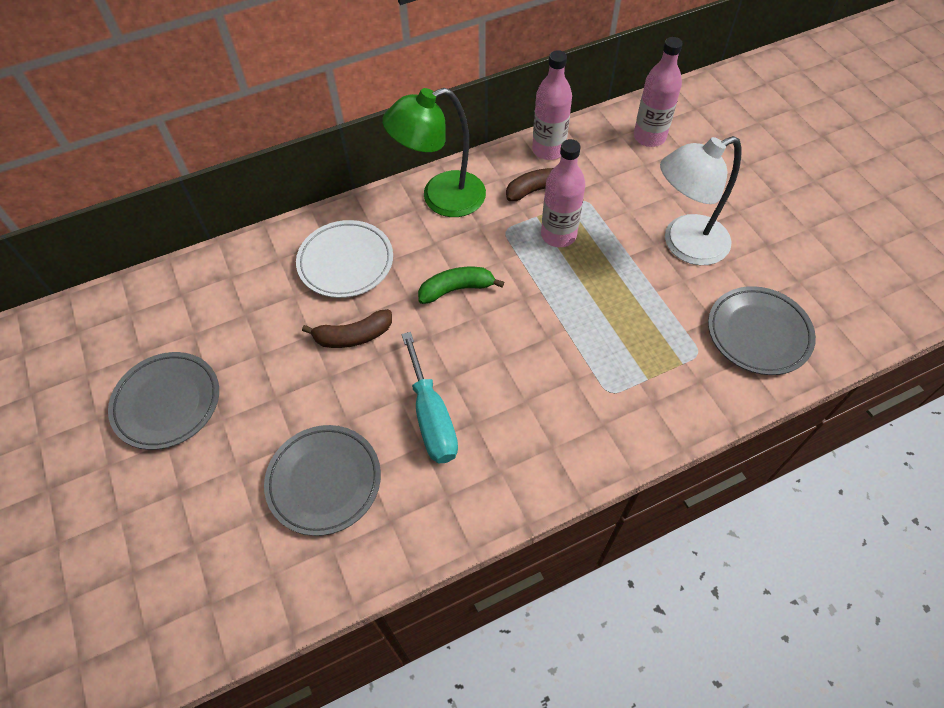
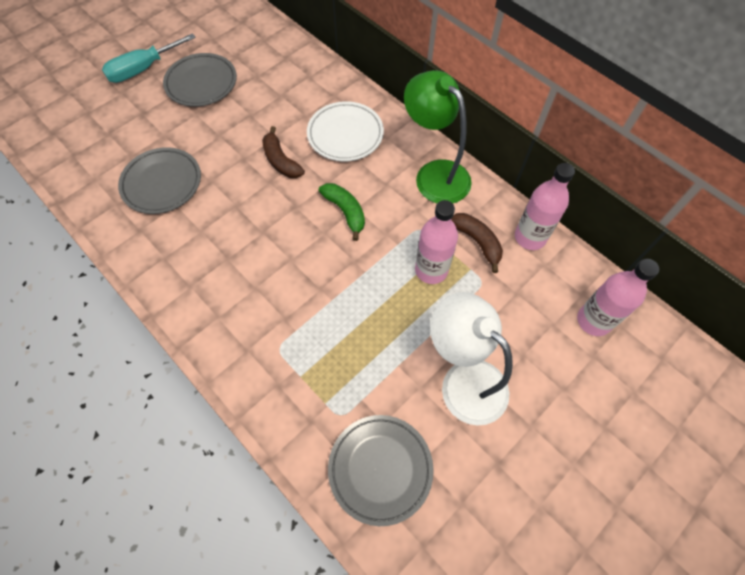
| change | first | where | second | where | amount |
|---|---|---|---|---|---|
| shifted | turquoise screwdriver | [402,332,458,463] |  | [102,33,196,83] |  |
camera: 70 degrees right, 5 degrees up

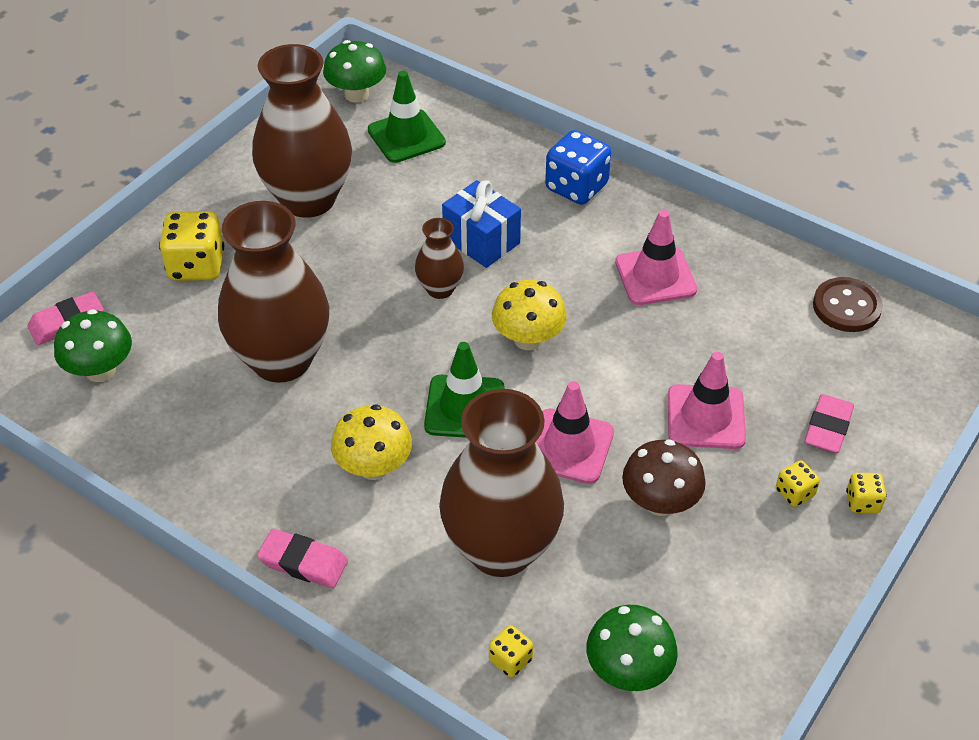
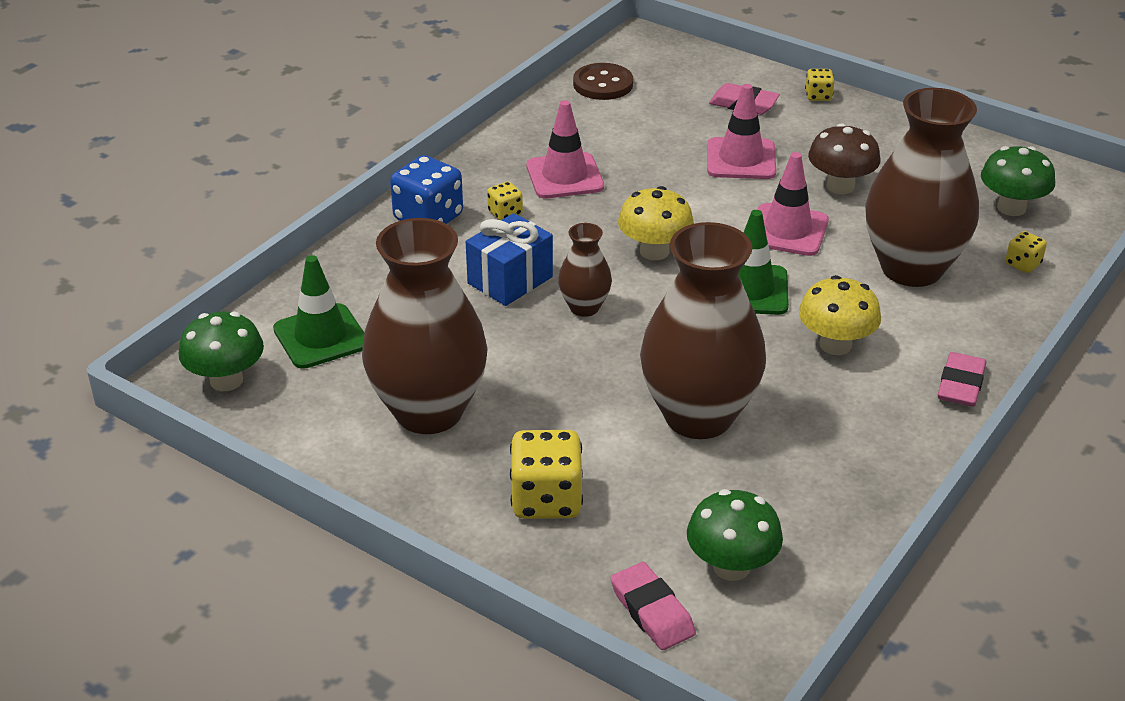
| change | first | where | second | where | amount |
|---|---|---|---|---|---|
| shifted | yellow dice | [776,460,820,507] |  | [487,182,523,220] |  |
camera: 90 degrees left, 10 degrees down

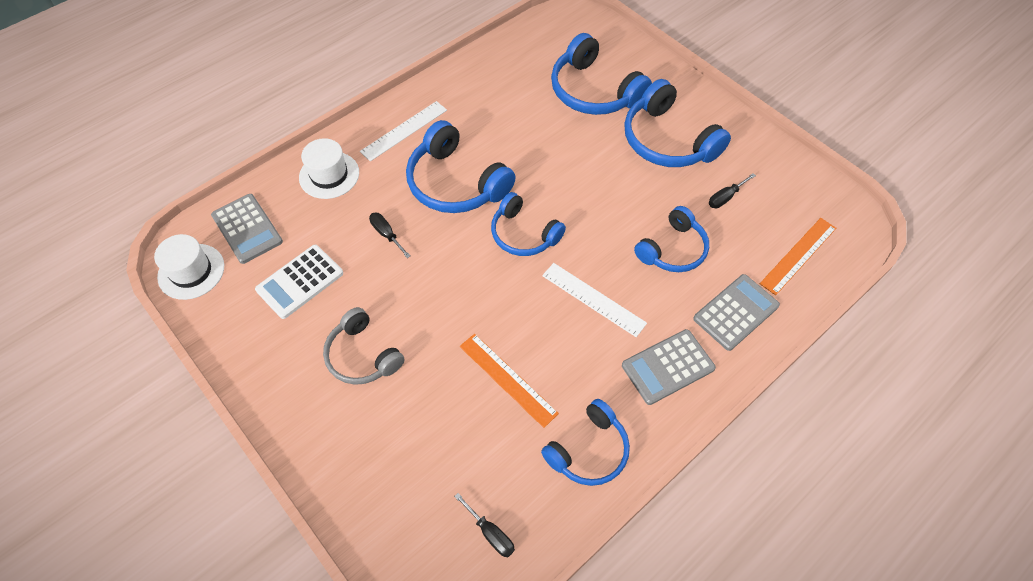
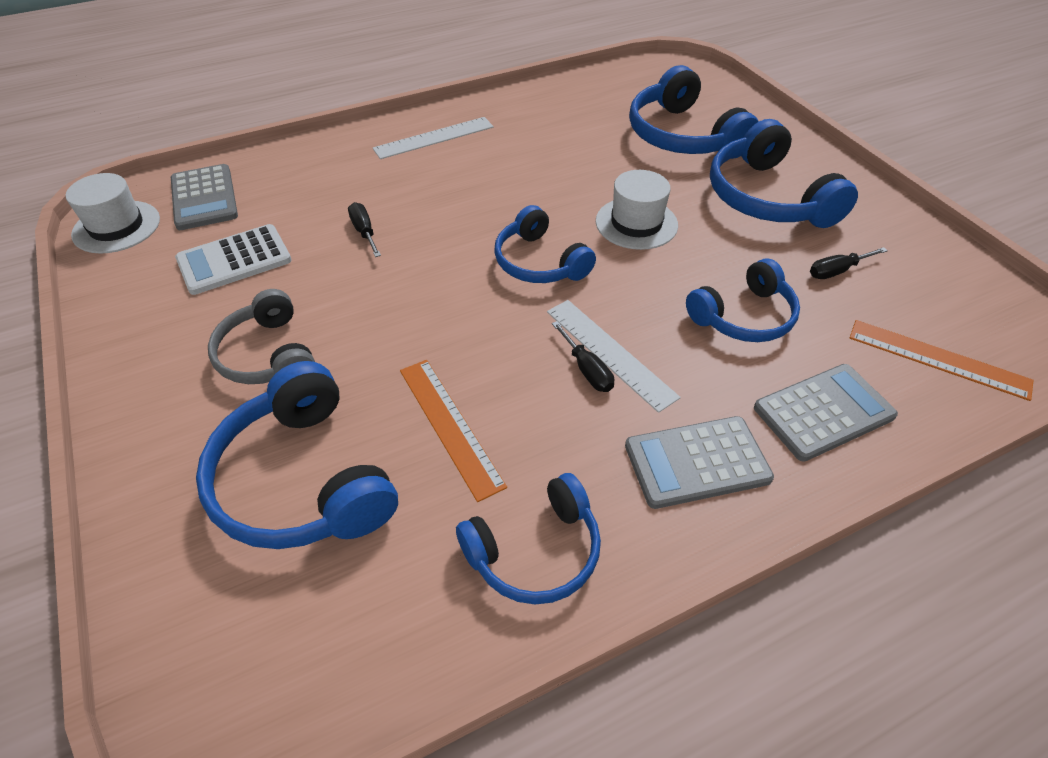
| change | first | where | second | where | amount |
|---|---|---|---|---|---|
| shifted | white hat | [299,138,359,199] |  | [596,170,678,250] |  |
| shifted | blue headphones | [406,120,516,213] |  | [196,361,398,549] |  |
| shifted | black screwdriver | [454,493,515,557] |  | [552,321,614,392] |  |
| rotated | orange ruler | [760,218,836,295] |  | [849,320,1034,401] | 60 degrees clockwise |
camera: 15 degrees right, 10 degrees down

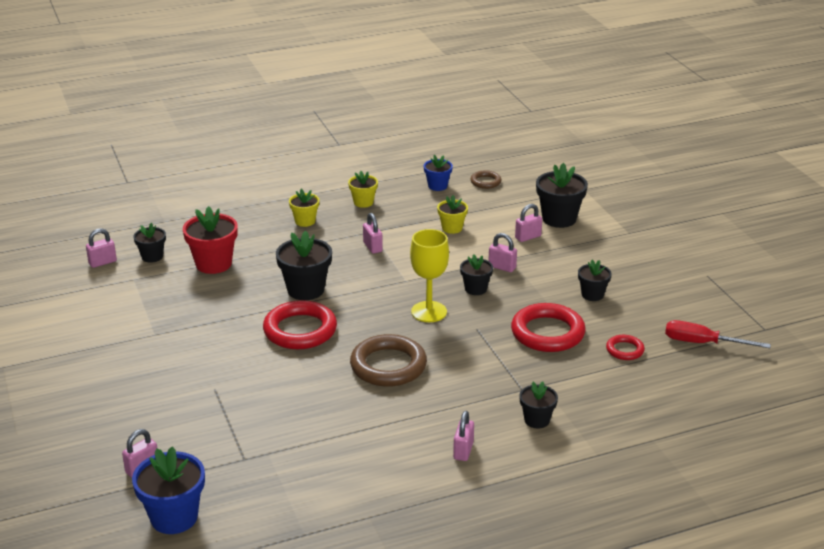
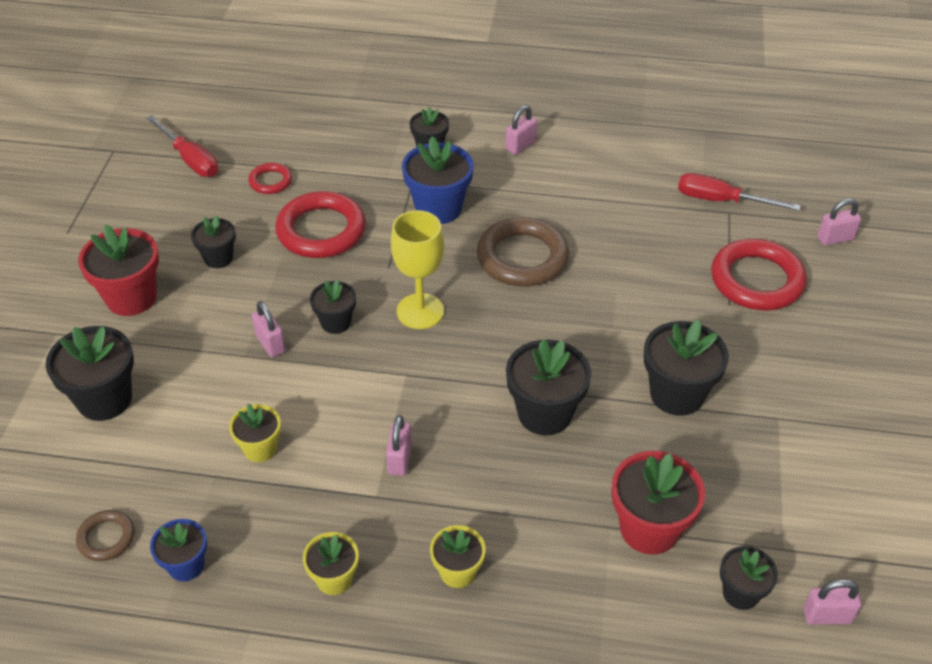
| change | first | where | second | where | amount |
|---|---|---|---|---|---|
| gone | pink padlock | [515,204,542,242] |  |  |  |
| new |  |  | red flower pot | [78,225,159,316] |  |
| new |  |  | black flower pot | [644,319,729,416] |  |
| new |  |  | red screwdriver | [678,173,801,211] |  |
| shifted | blue flower pot | [132,446,205,534] |  | [402,136,474,224] |  |
| shifted | red ring | [263,300,337,349] |  | [711,239,807,311] |  |
camera: 150 degrees left, 15 degrees up

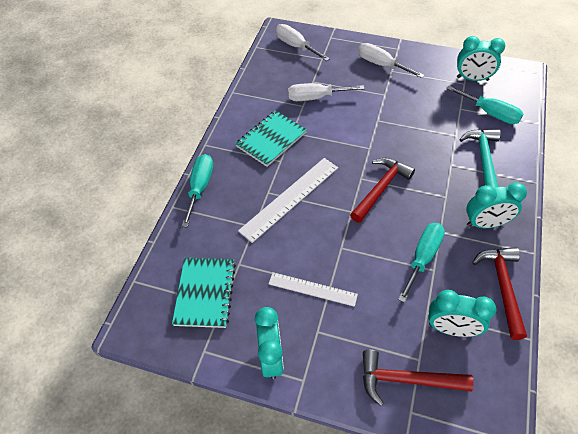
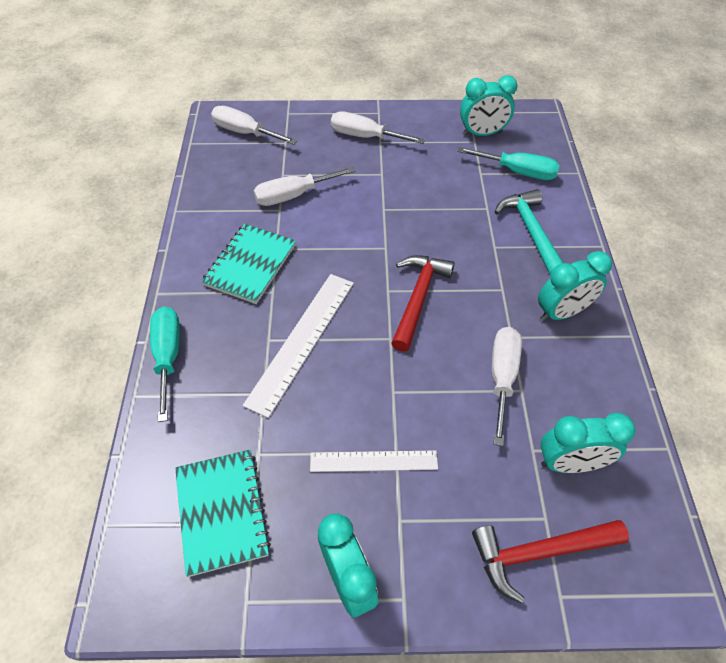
| change | first | where | second | where | amount |
|---|---|---|---|---|---|
| gone | red hammer | [472,247,527,340] |  |  |  |
| repainted | turquoise screwdriver | [398,223,445,303] | white screwdriver | [492,327,522,446] |  |
camera: 20 degrees left, 0 degrees up

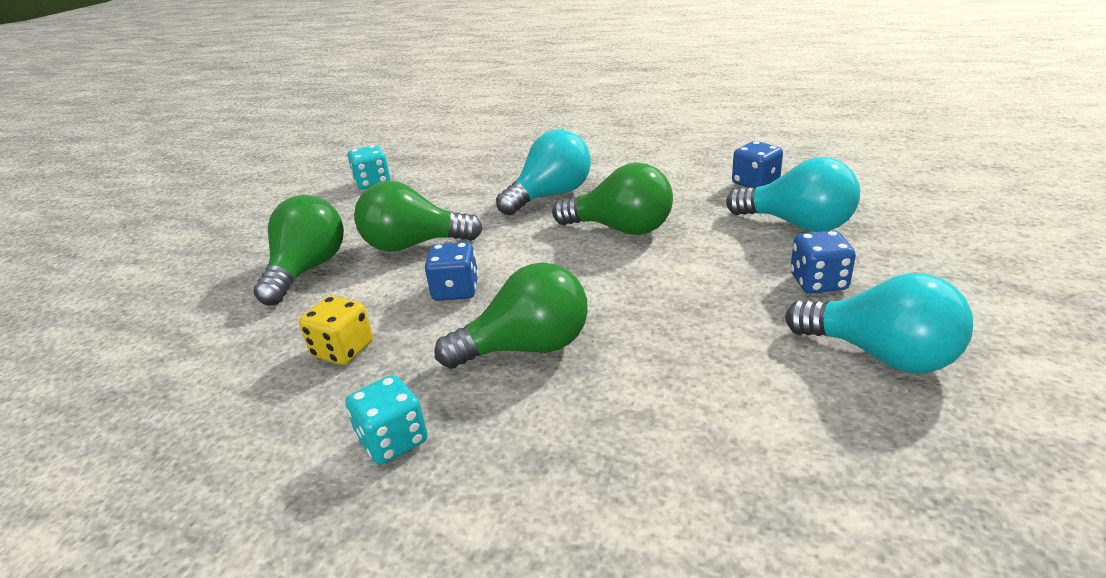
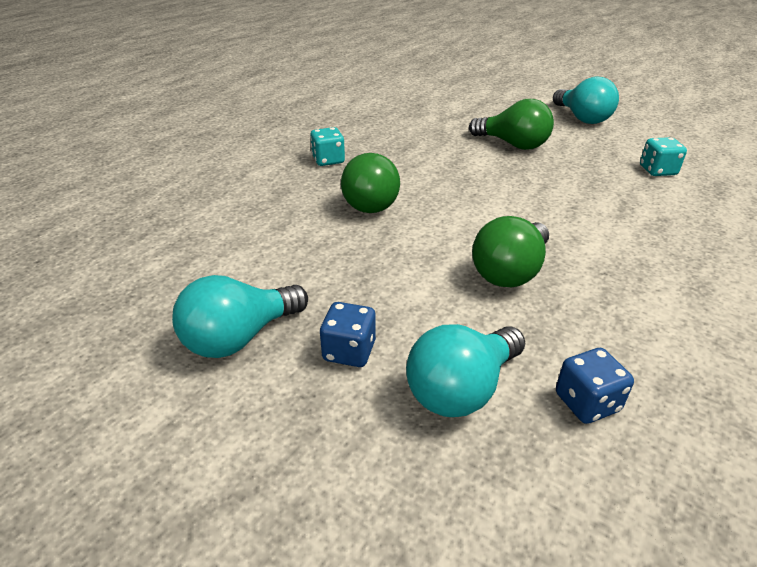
| change | first | where | second | where | amount |
|---|---|---|---|---|---|
| gone | yellow dice | [299,296,373,365] |  |  |  |
| gone | green light bulb | [354,181,483,252] |  |  |  |
| gone | blue dice | [424,242,478,301] |  |  |  |
| shifted | turquoise light bulb | [496,130,591,215] |  | [553,77,619,124] |  |
camera: 105 degrees right, 5 degrees up

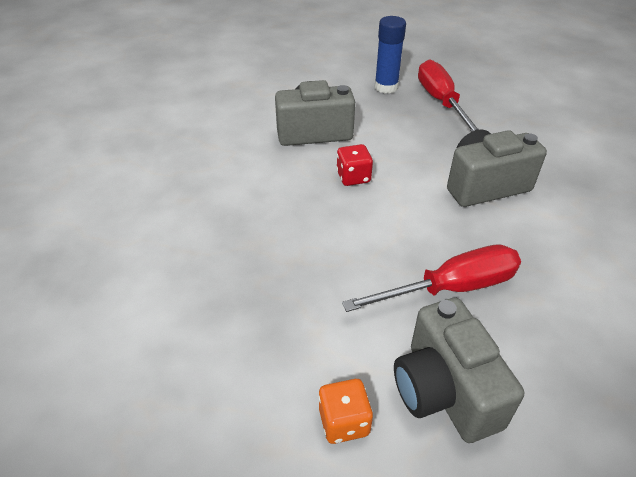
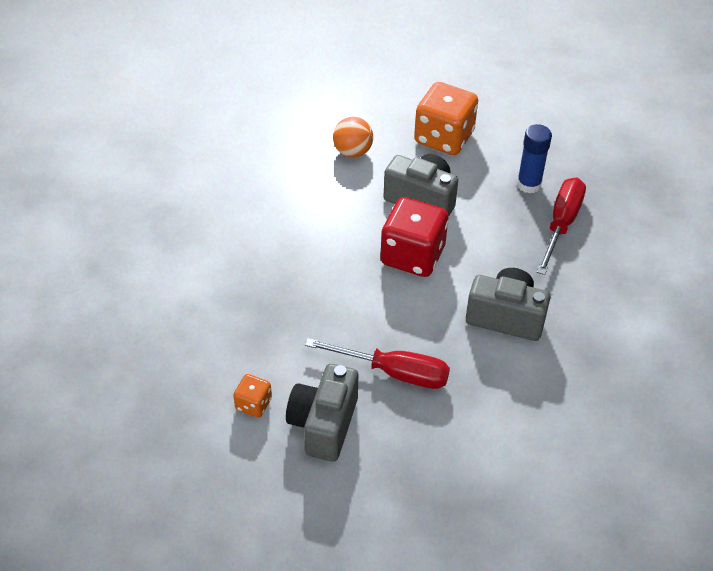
| change | first | where | second | where | amount |
|---|---|---|---|---|---|
| new |  |  | orange ball | [333,117,373,157] |  |
| new |  |  | orange dice | [414,82,478,155] |  |
| scaled | red dice | [336,144,373,186] |  | [380,197,449,277] | x2.04 |
camera: 35 degrees right, 5 degrees up

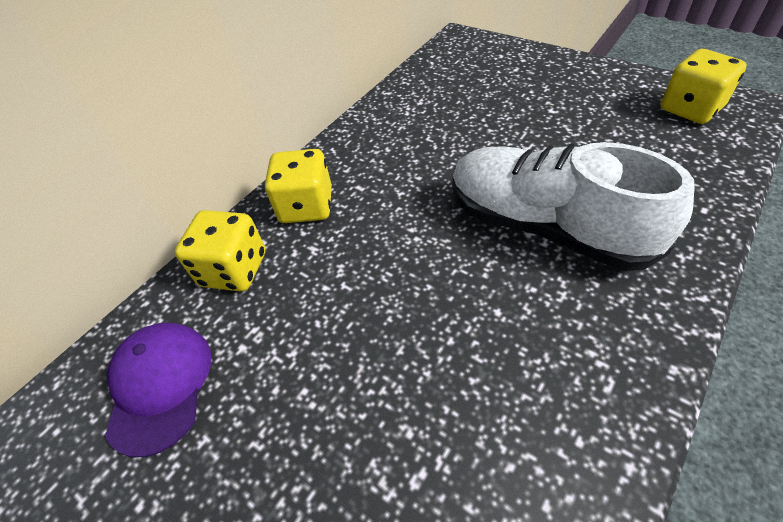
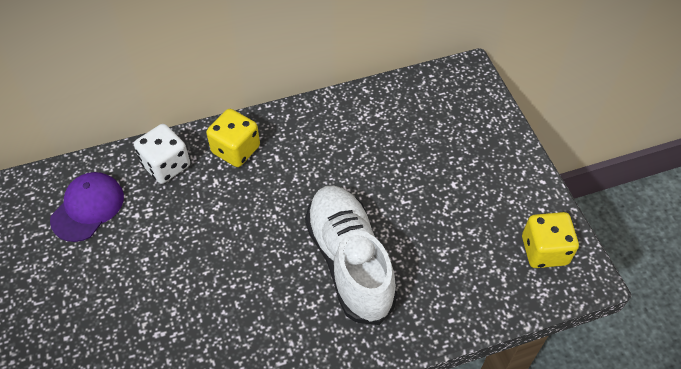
| change | first | where | second | where | amount |
|---|---|---|---|---|---|
| repainted | yellow dice | [175,210,266,292] | white dice | [134,124,190,184] |  |
camera: 30 degrees right, 5 degrees up

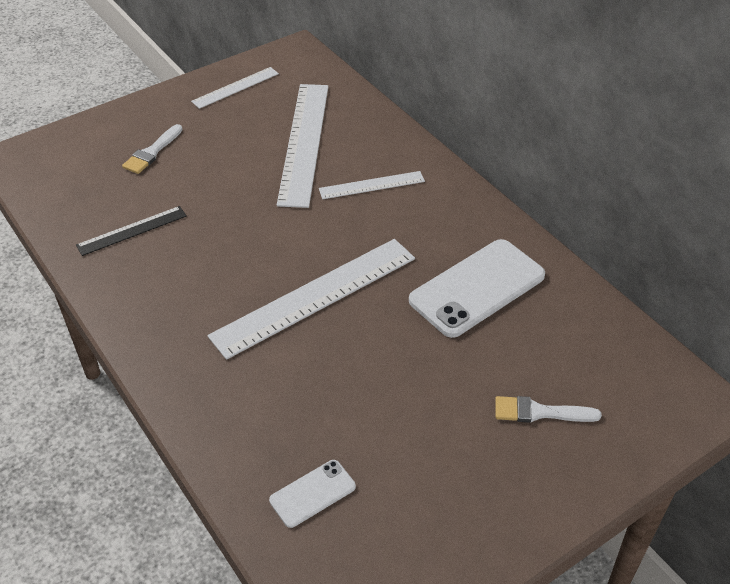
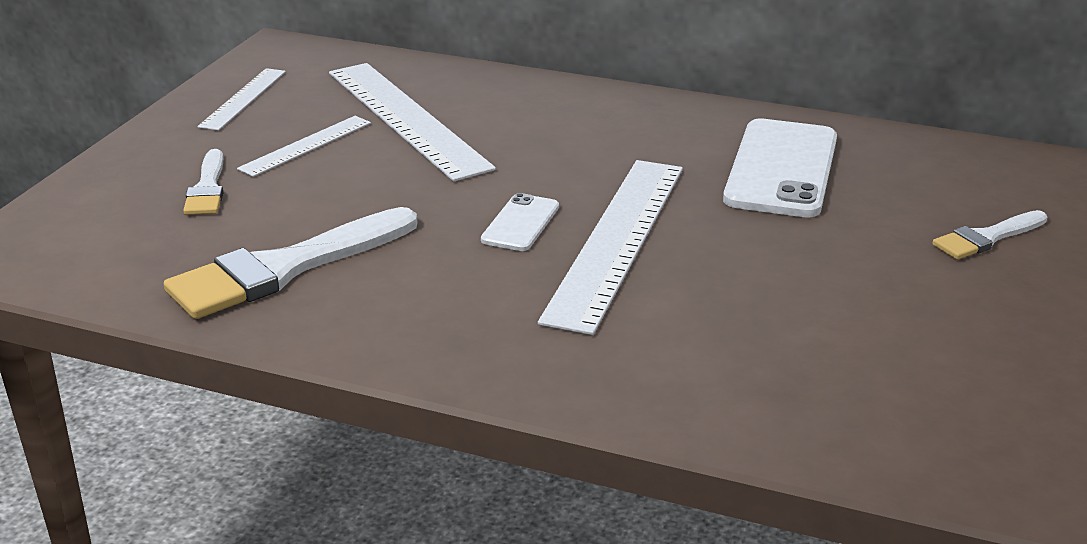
| change | first | where | second | where | amount |
|---|---|---|---|---|---|
| shifted | white phone | [269,460,356,528] |  | [481,193,559,251] |  |
| shifted | white ruler | [319,171,425,199] |  | [237,116,371,177] |  |
| swapped | black ruler | [76,206,187,256] | white brush | [164,207,417,319] |  |
camera: 35 degrees left, 15 degrees down

